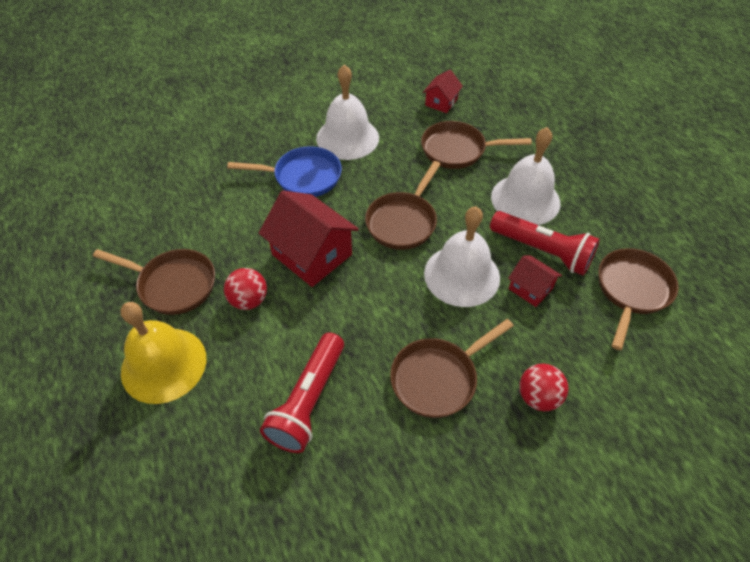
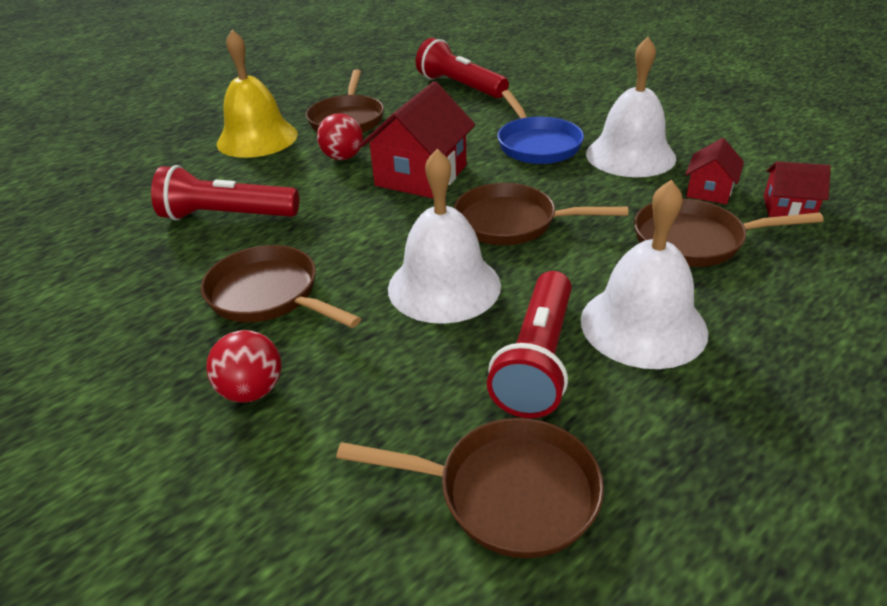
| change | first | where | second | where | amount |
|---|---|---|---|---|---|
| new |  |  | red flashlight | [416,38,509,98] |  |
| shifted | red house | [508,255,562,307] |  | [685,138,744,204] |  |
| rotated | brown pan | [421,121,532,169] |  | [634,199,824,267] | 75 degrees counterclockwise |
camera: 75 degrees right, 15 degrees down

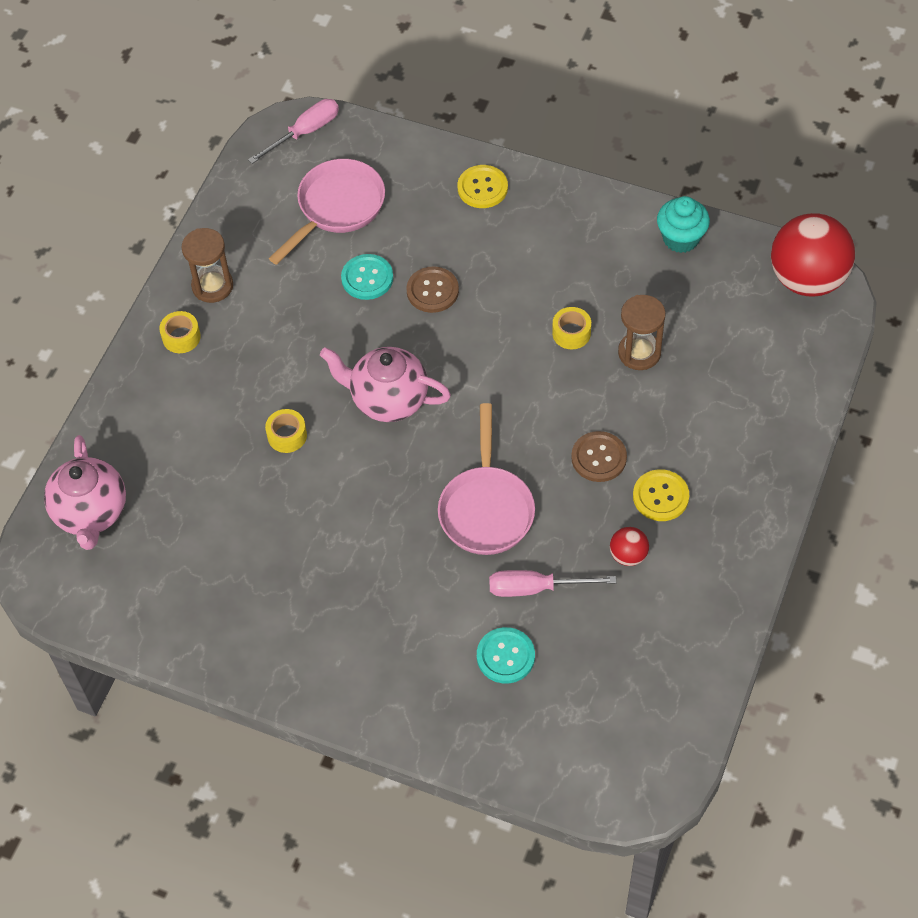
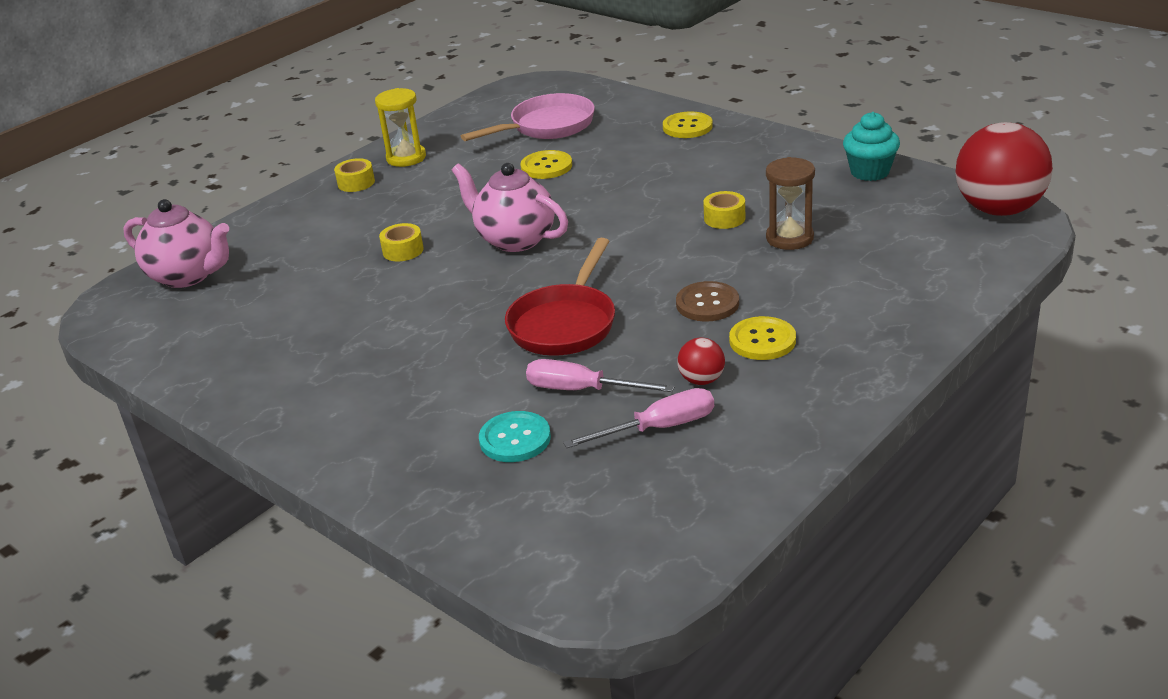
| change | first | where | second | where | amount |
|---|---|---|---|---|---|
| gone | brown button | [407,266,459,313] |  |  |  |
| shifted | pink screwdriver | [248,99,339,164] |  | [563,388,714,448] |  |
| repainted | brown hourglass | [181,228,233,303] | yellow hourglass | [375,88,426,167] |  |
| repainted | turquoise button | [341,254,393,300] | yellow button | [521,150,572,179] |  |
| repainted | pink pan | [438,403,535,555] | red pan | [505,238,615,356] |  |
| rotated | pink teapot | [44,435,126,550] |  | [124,199,229,288] | 75 degrees counterclockwise |
camera: 20 degrees right, 25 degrees down

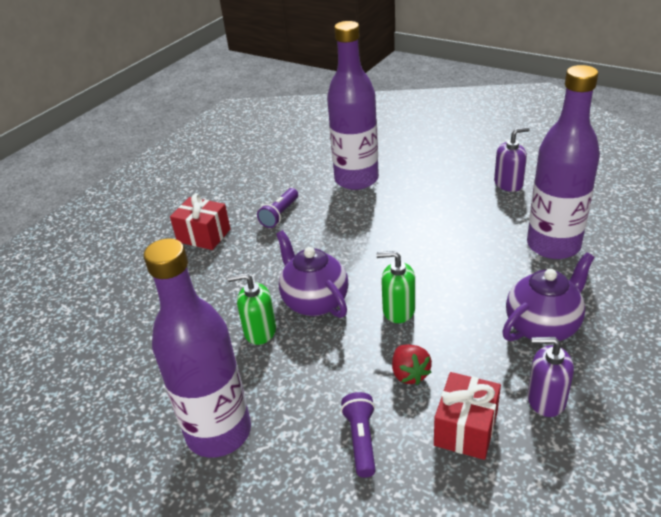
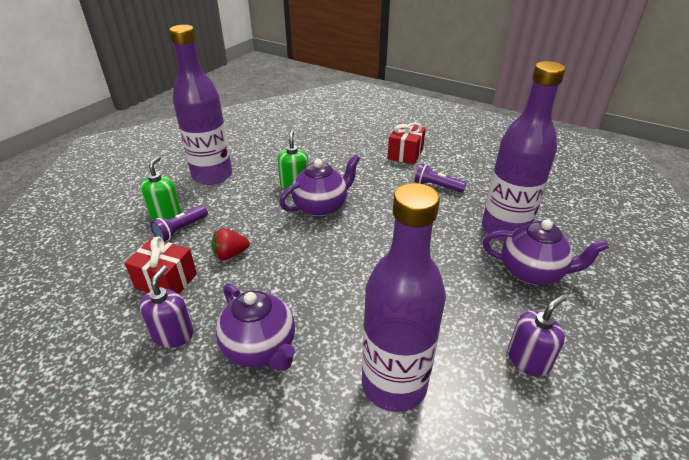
| change | first | where | second | where | amount |
|---|---|---|---|---|---|
| new |  |  | purple teapot | [483,219,609,285] |  |
| shifted | green soap dispenser | [376,251,415,323] |  | [140,156,181,220] |  |
| rotated | purple flashlight | [341,392,376,478] |  | [151,205,208,241] | 135 degrees clockwise |
| rotated | purple soap dispenser | [494,127,530,192] |  | [508,294,566,376] | 105 degrees counterclockwise |
camera: 85 degrees right, 0 degrees up

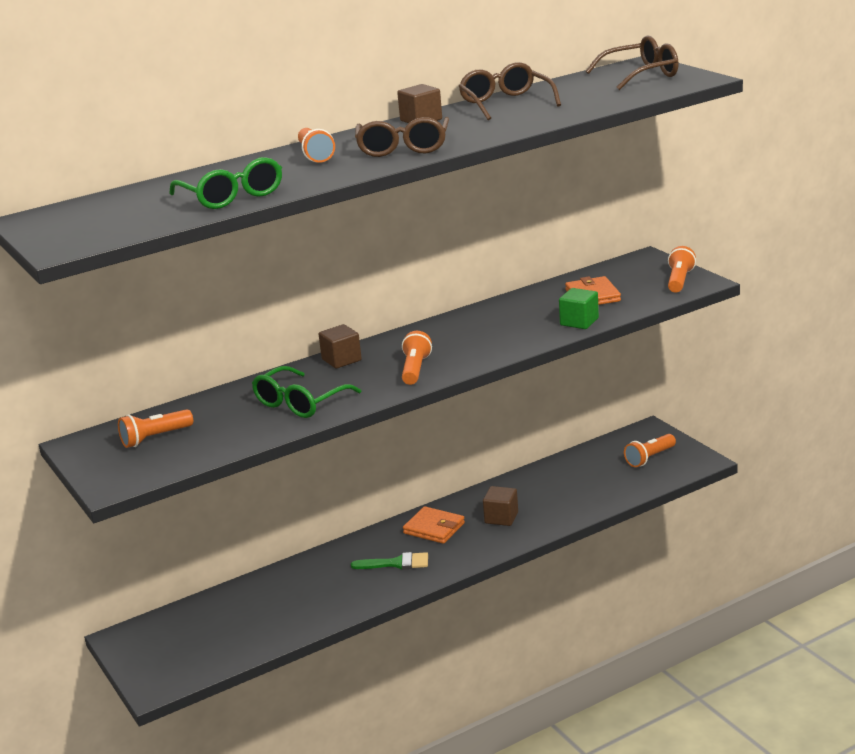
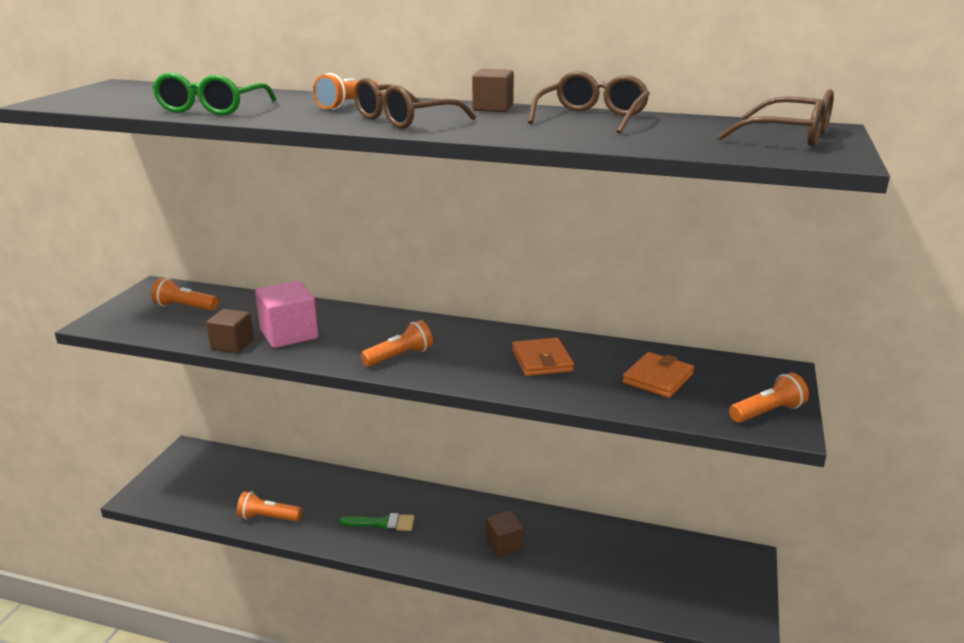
| change | first | where | second | where | amount |
|---|---|---|---|---|---|
| gone | green cube | [559,288,599,329] |  |  |  |
| shifted | brown cube | [319,324,362,369] |  | [206,309,254,353] |  |
| shifted | orange wallet | [403,506,465,544] |  | [512,337,574,376] |  |
| shifted | orange flashlight | [624,434,676,467] |  | [237,491,302,521] |  |
| swapped | green glasses | [252,366,362,418] | pink cube | [255,281,318,348] |  |
| rotated | green brush | [351,552,428,570] |  | [339,513,414,531] | 45 degrees counterclockwise |
camera: 45 degrees right, 0 degrees up

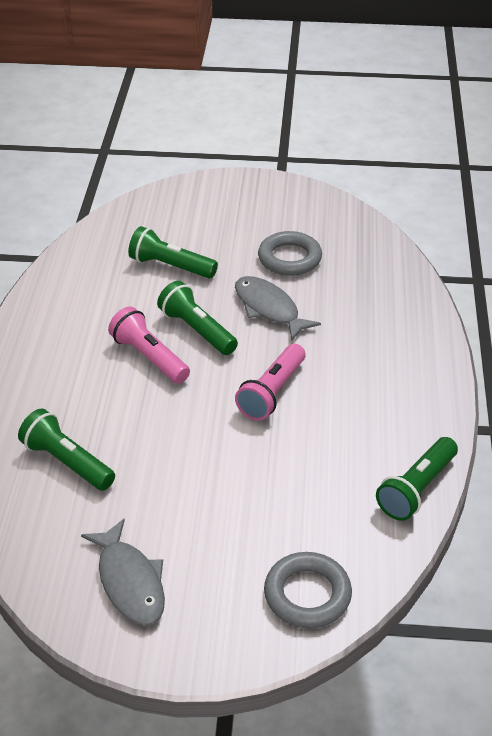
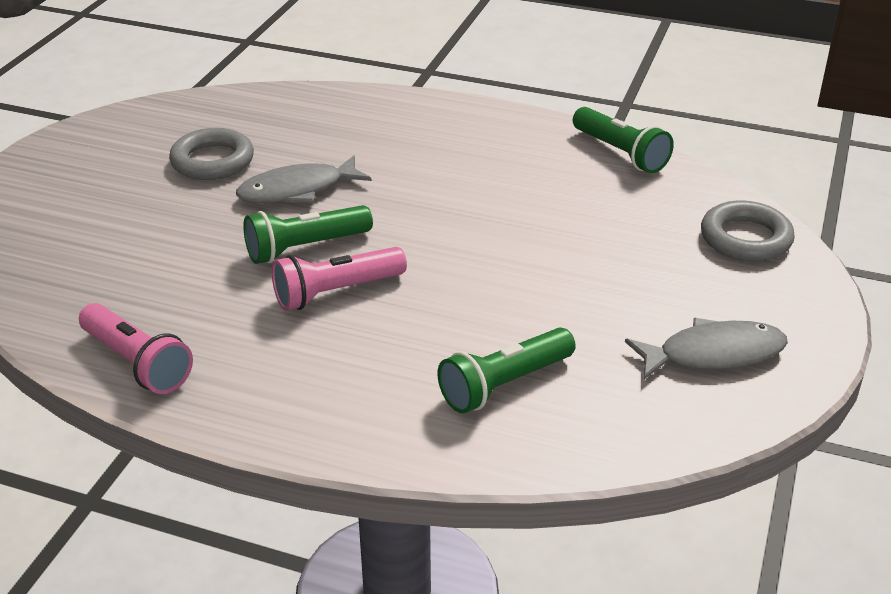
| change | first | where | second | where | amount |
|---|---|---|---|---|---|
| gone | green flashlight | [128,226,218,279] |  |  |  |
| shifted | pink flashlight | [235,344,305,421] |  | [79,303,193,394] |  |
camera: 75 degrees left, 5 degrees down

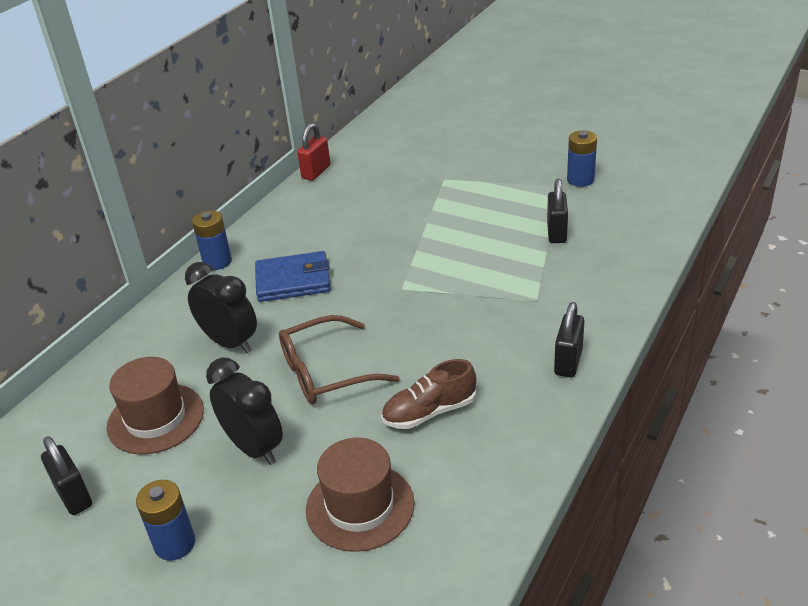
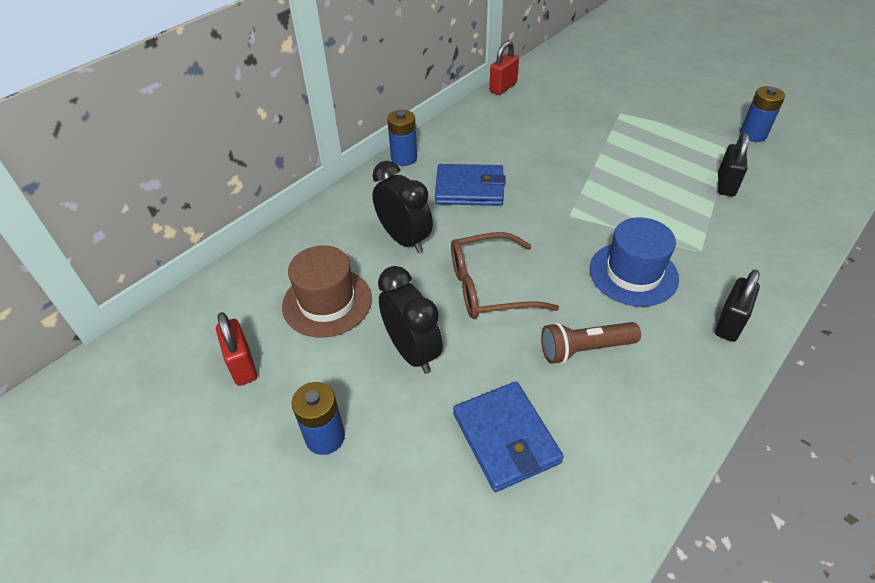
| change | first | where | second | where | amount |
|---|---|---|---|---|---|
| new |  |  | blue hat | [590,217,679,307] |  |
| swapped | brown hat | [306,438,415,552] | blue wallet | [453,382,564,492] |  |
| swapped | brown shoe | [381,359,476,429] | brown flashlight | [541,322,641,364] |  |
| repainted | black padlock | [41,436,92,515] | red padlock | [216,312,257,386] |  |
camera: 10 degrees right, 10 degrees up

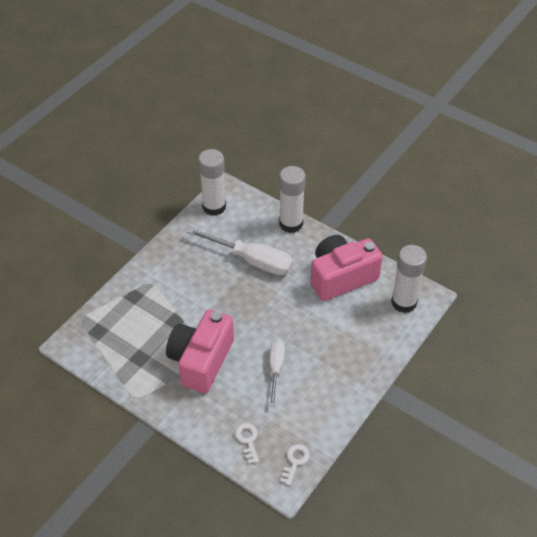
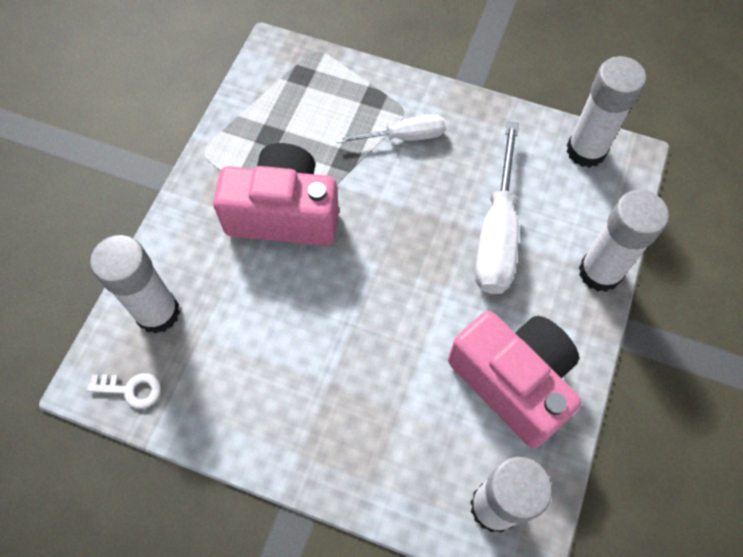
| change | first | where | second | where | amount |
|---|---|---|---|---|---|
| shifted | white screwdriver | [270,340,285,406] |  | [336,114,446,143] |  |
| swapped | white key | [235,423,259,464] | white glue stick | [90,235,180,334] |  |
camera: 75 degrees right, 15 degrees up

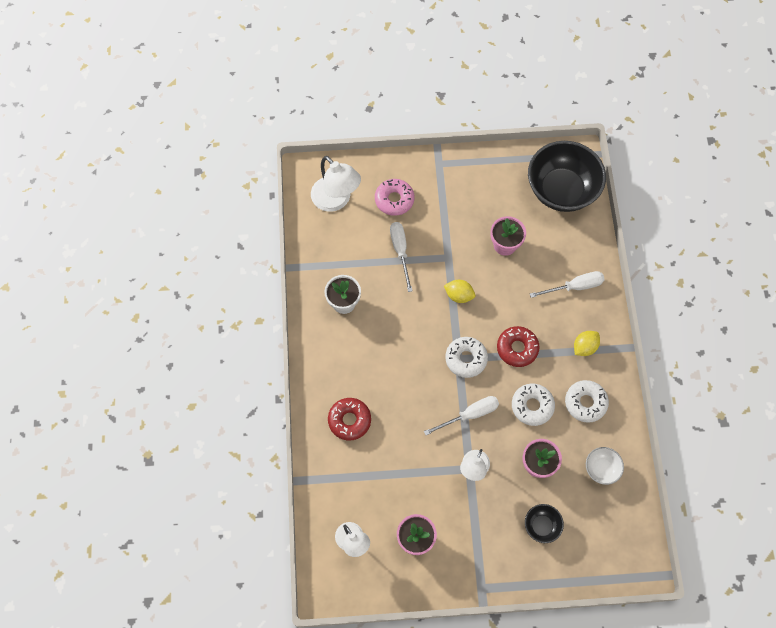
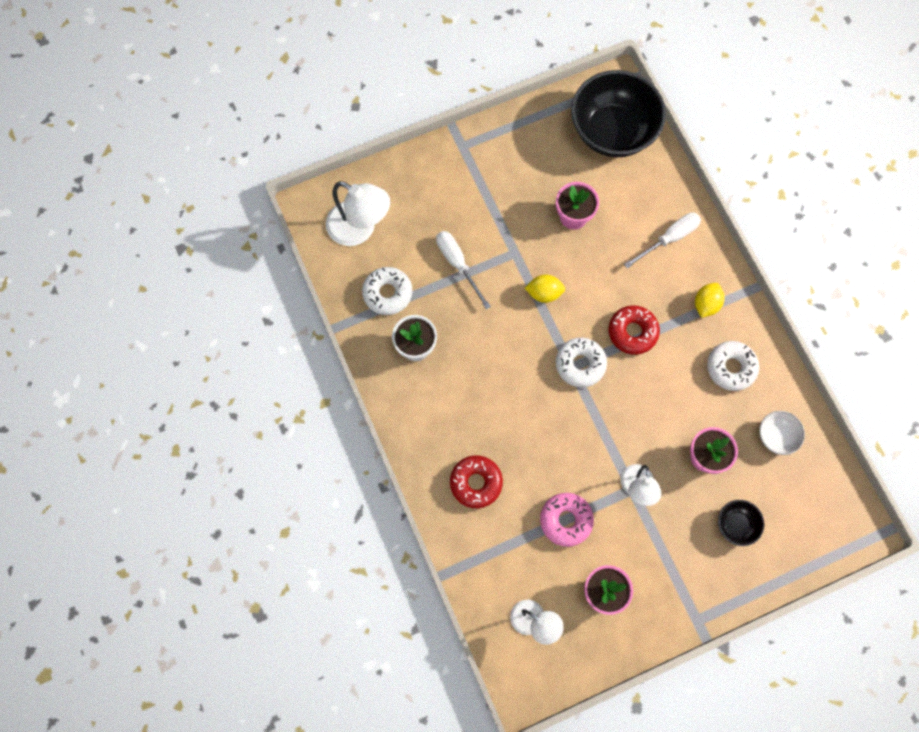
| change | first | where | second | where | amount |
|---|---|---|---|---|---|
| gone | white screwdriver | [424,396,499,435] |  |  |  |
| shifted | pink donut | [375,179,414,216] |  | [540,493,594,547] |  |
| shifted | white donut | [512,384,555,426] |  | [362,267,412,315] |  |
camera: 20 degrees left, 5 degrees up

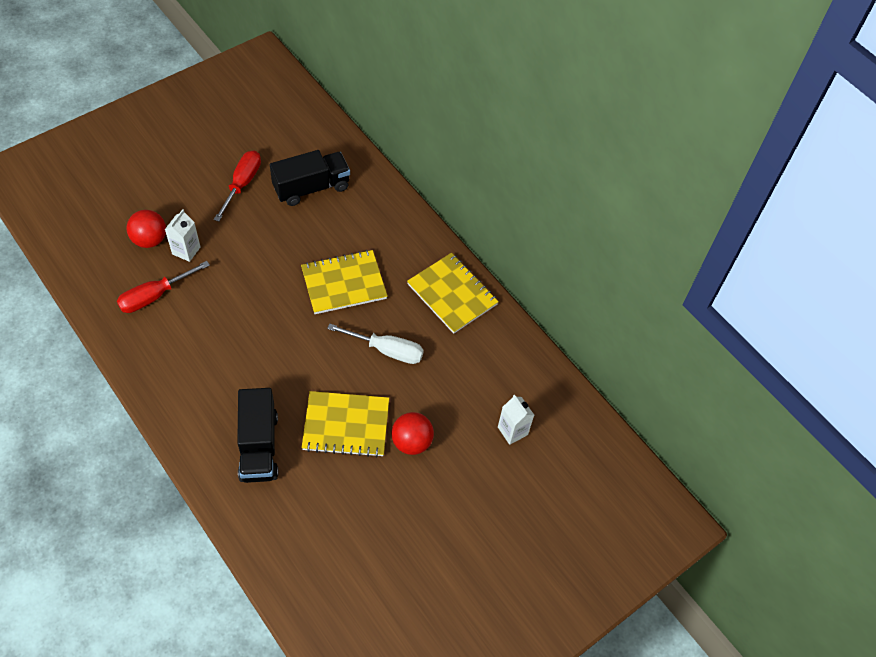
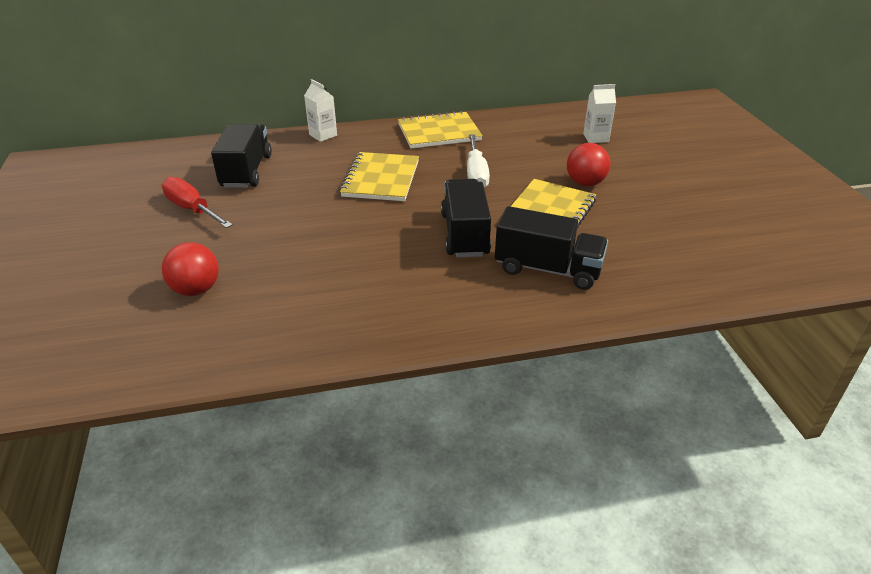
| change | first | where | second | where | amount |
|---|---|---|---|---|---|
| gone | red screwdriver | [117,261,210,313] |  |  |  |
| new |  |  | black truck | [441,179,491,258] |  |
| shifted | white carton | [165,209,201,262] |  | [304,79,337,142] |  |
| rotated | white screwdriver | [327,324,424,364] |  | [467,134,490,188] | 135 degrees clockwise |
camera: 60 degrees left, 20 degrees down

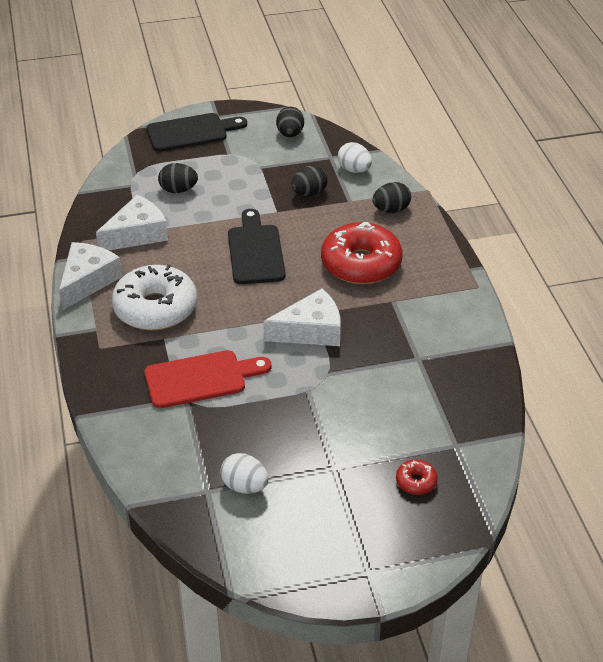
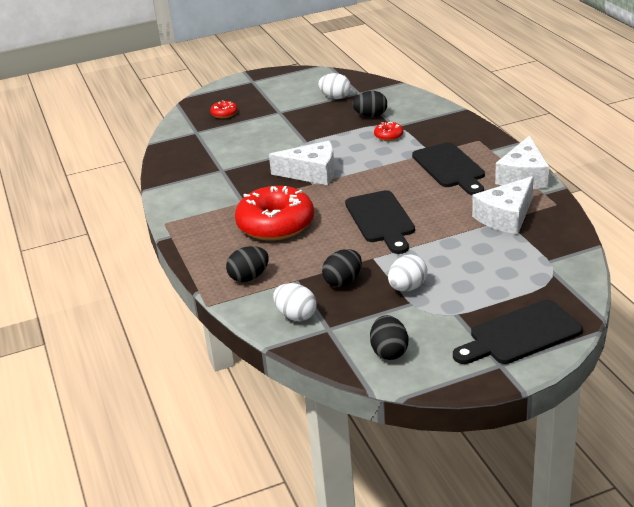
| change | first | where | second | where | amount |
|---|---|---|---|---|---|
| new |  |  | white egg | [388,254,427,291] |  |
| shifted | black egg | [158,163,198,193] |  | [352,91,387,117] |  |
| swapped | white donut | [112,264,197,331] | black cutting board | [412,142,485,195] |  |
| swapped | red cutting board | [145,350,271,408] | red donut | [374,121,403,141] |  |
| rotated | white cheese | [263,289,341,346] |  | [269,141,335,185] | 150 degrees counterclockwise |
camera: 175 degrees right, 10 degrees down

